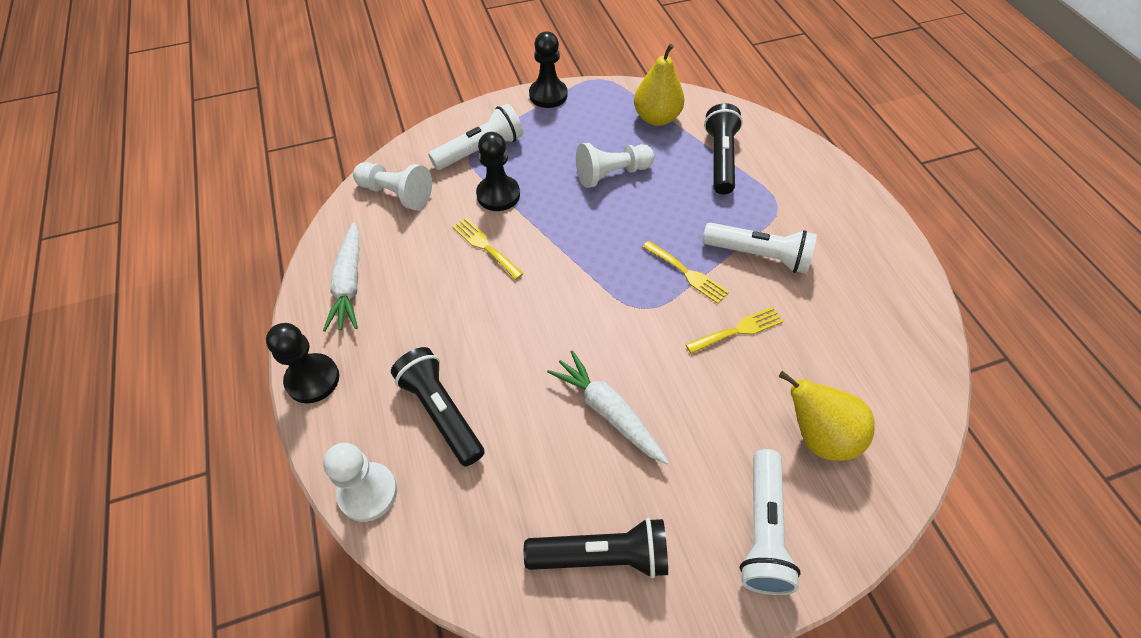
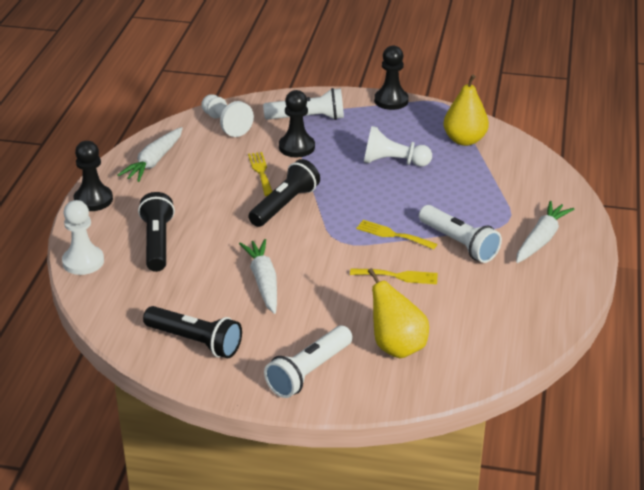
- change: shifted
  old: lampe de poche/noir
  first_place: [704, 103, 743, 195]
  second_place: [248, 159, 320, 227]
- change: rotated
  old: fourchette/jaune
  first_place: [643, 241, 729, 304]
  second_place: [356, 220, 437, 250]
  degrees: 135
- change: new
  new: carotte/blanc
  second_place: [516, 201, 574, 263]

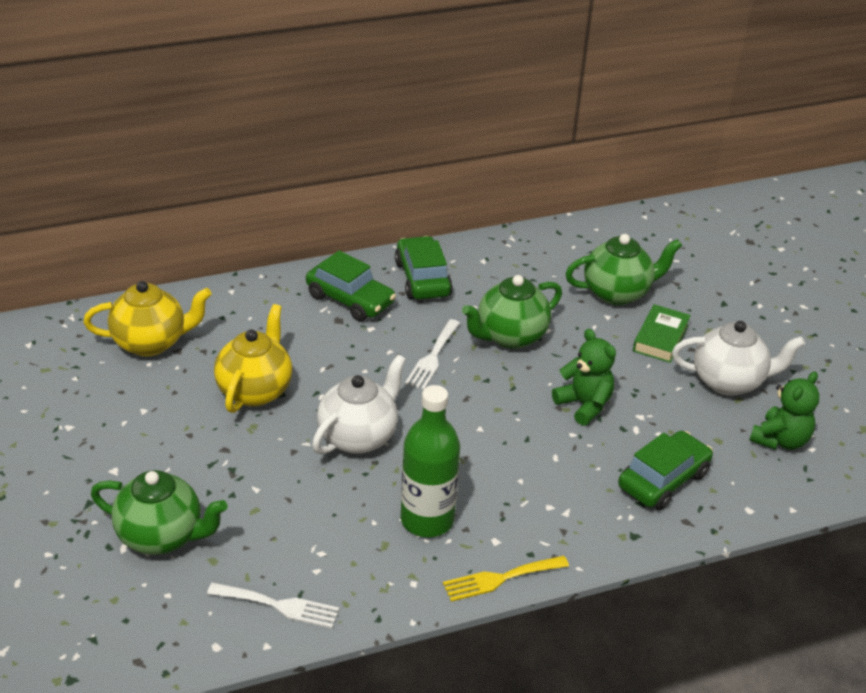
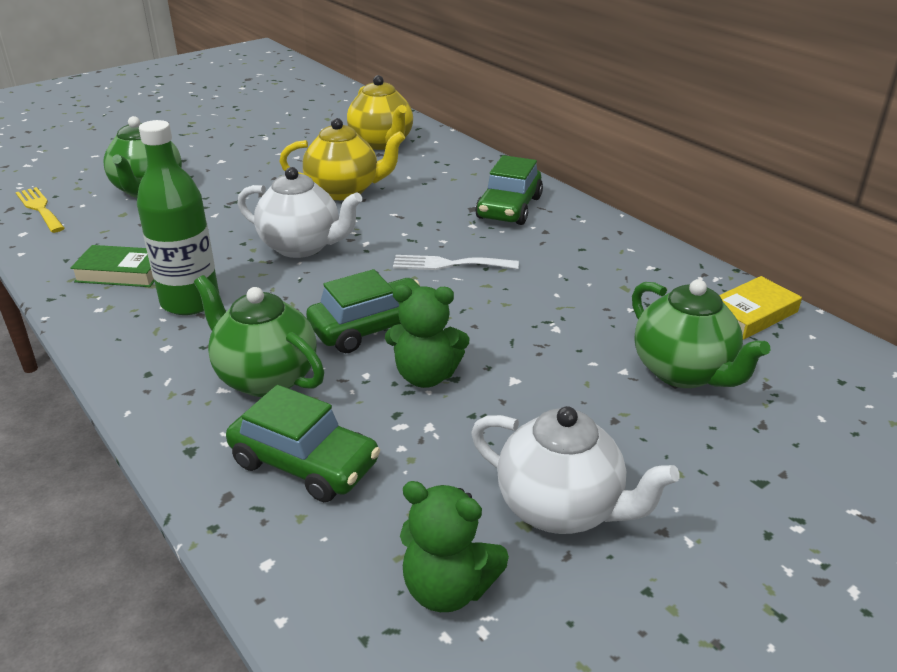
- change: shifted
  old: voiture/vert
  first_place: [395, 236, 453, 299]
  second_place: [306, 269, 421, 353]
- change: shifted
  old: théière/vert
  first_place: [462, 275, 562, 349]
  second_place: [194, 275, 324, 397]
- change: shifted
  old: livre/vert
  first_place: [633, 304, 691, 363]
  second_place: [70, 245, 154, 287]
- change: rotated
  old: théière/blanc
  first_place: [672, 321, 806, 396]
  second_place: [471, 406, 680, 534]
  degrees: -45
- change: rotated
  old: ours en peluche/vert
  first_place: [552, 329, 616, 426]
  second_place: [385, 285, 469, 388]
  degrees: 60
- change: shifted
  old: fourchette/jaune
  first_place: [443, 556, 569, 602]
  second_place: [16, 187, 65, 233]
- change: gone
  old: fourchette/blanc
  first_place: [207, 583, 339, 628]
- change: new
  new: livre/jaune
  second_place: [720, 276, 802, 340]

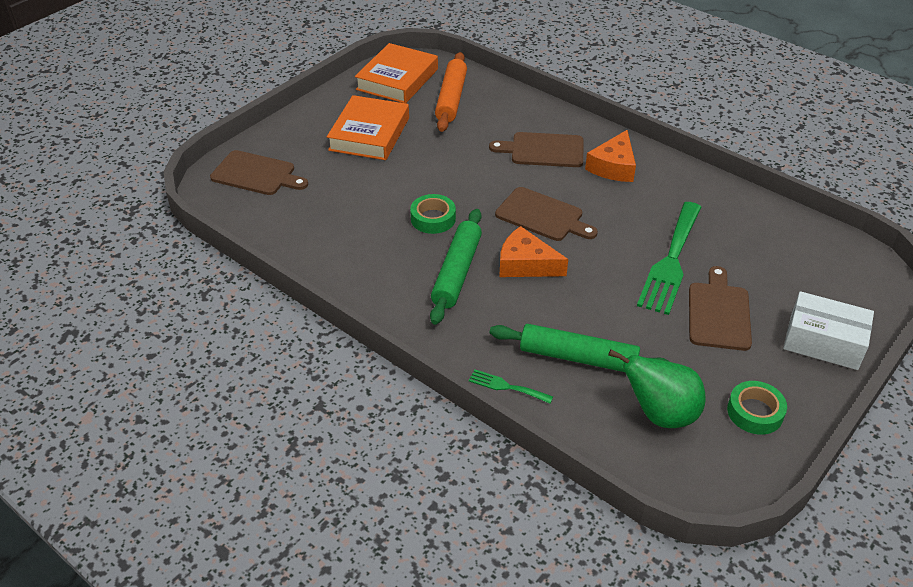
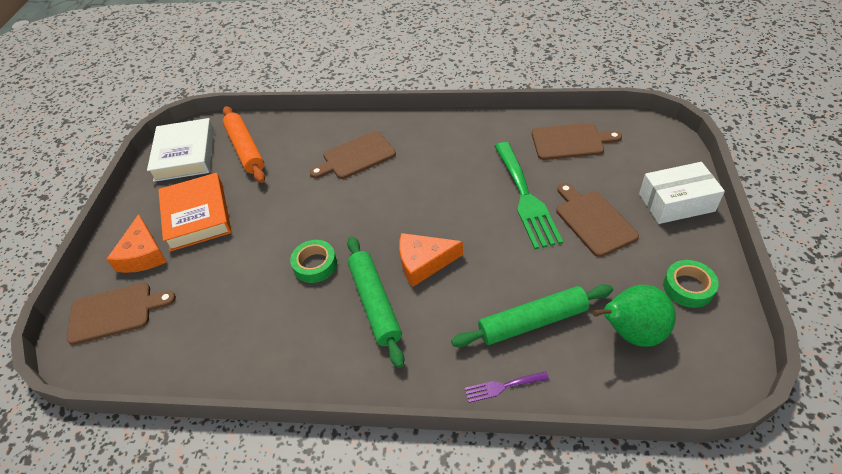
- change: repainted
  old: livre/orange
  new: livre/blanc
  first_place: [355, 43, 438, 103]
  second_place: [147, 118, 214, 182]
- change: shifted
  old: fromage/orange
  first_place: [585, 130, 636, 182]
  second_place: [106, 214, 167, 273]
- change: shifted
  old: planche à découper/marron
  first_place: [495, 187, 598, 241]
  second_place: [532, 123, 622, 160]
- change: repainted
  old: fourchette/vert
  new: fourchette/violet
  first_place: [469, 369, 553, 403]
  second_place: [465, 371, 549, 403]

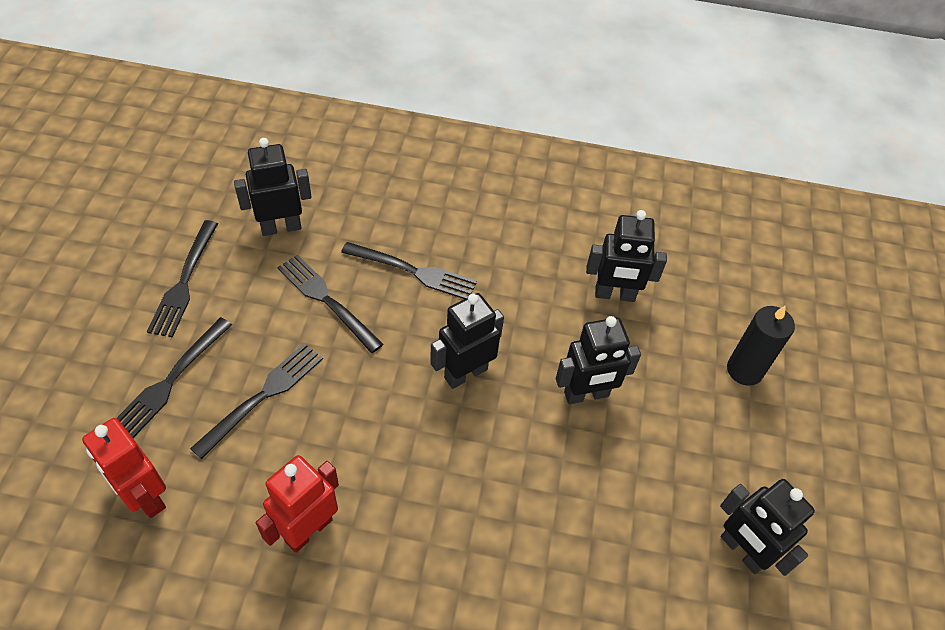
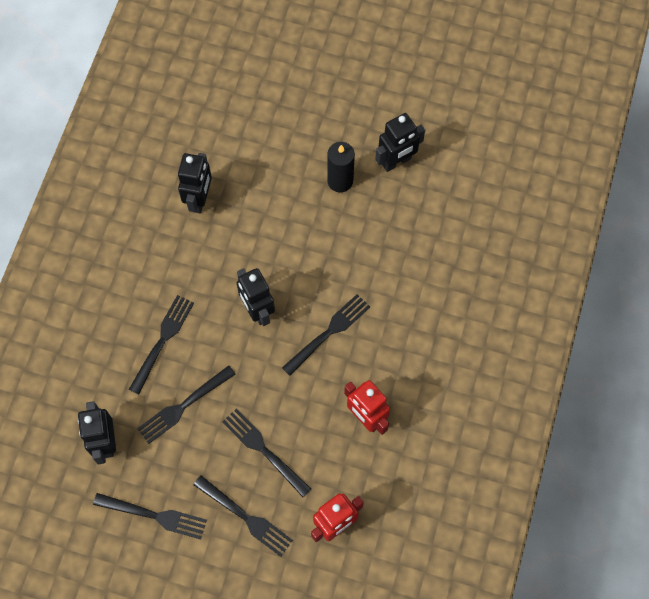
- change: shifted
  old: bougie/noir
  first_place: [727, 305, 795, 386]
  second_place: [327, 142, 355, 192]
- change: gone
  old: robot/noir
  first_place: [556, 316, 641, 404]
- change: new
  new: fourchette/noir
  second_place: [282, 294, 370, 376]

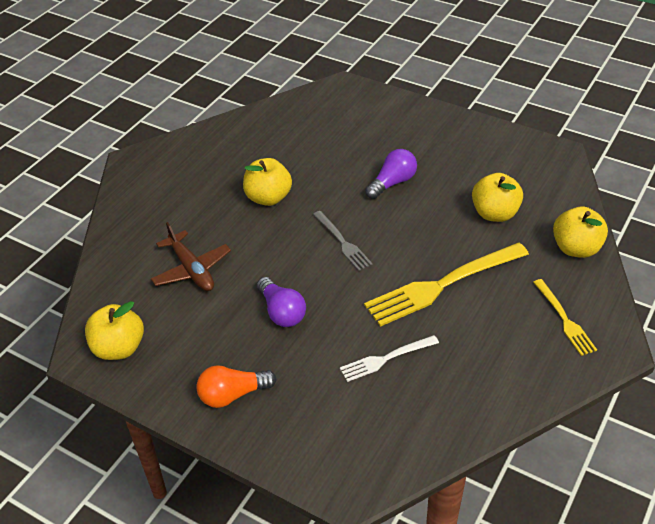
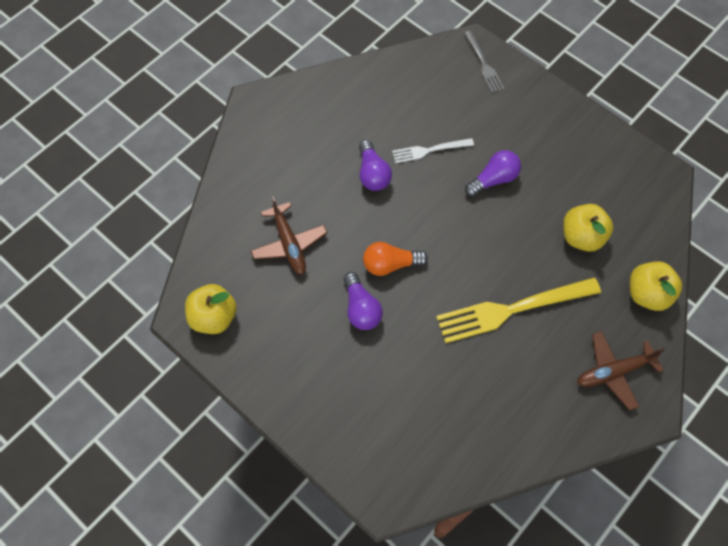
- change: swapped
  old: pomme/jaune
  new: ampoule/violet
  first_place: [243, 158, 292, 206]
  second_place: [359, 140, 392, 191]
- change: shifted
  old: fourchette/gris
  first_place: [313, 211, 373, 271]
  second_place: [464, 31, 505, 93]
- change: swapped
  old: fourchette/jaune
  new: avion/marron
  first_place: [533, 279, 597, 356]
  second_place: [577, 331, 665, 411]
- change: shifted
  old: fourchette/blanc
  first_place: [340, 335, 439, 382]
  second_place: [392, 138, 474, 163]
- change: shifted
  old: ampoule/orange
  first_place: [196, 365, 277, 408]
  second_place: [363, 242, 428, 276]

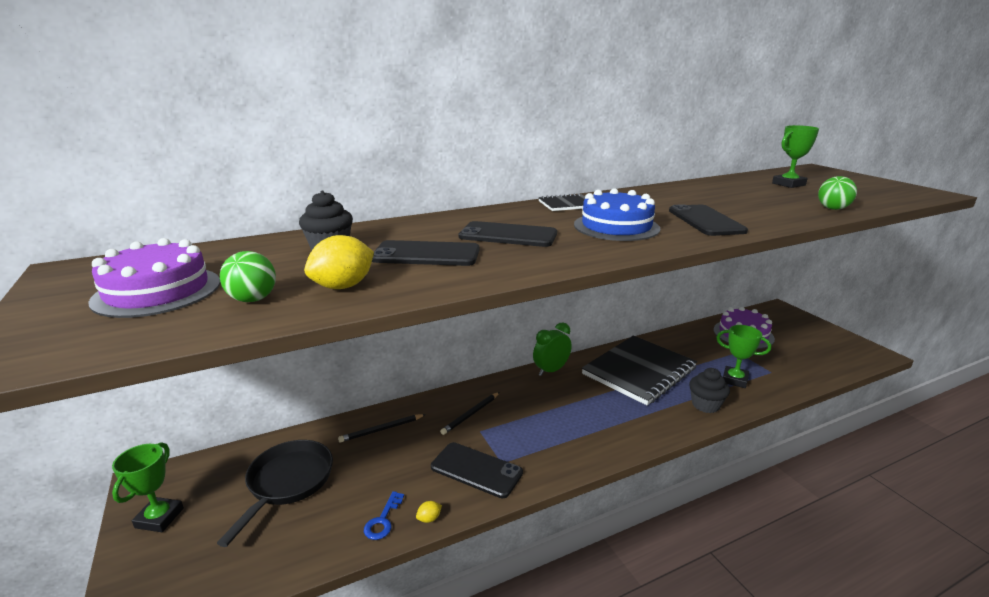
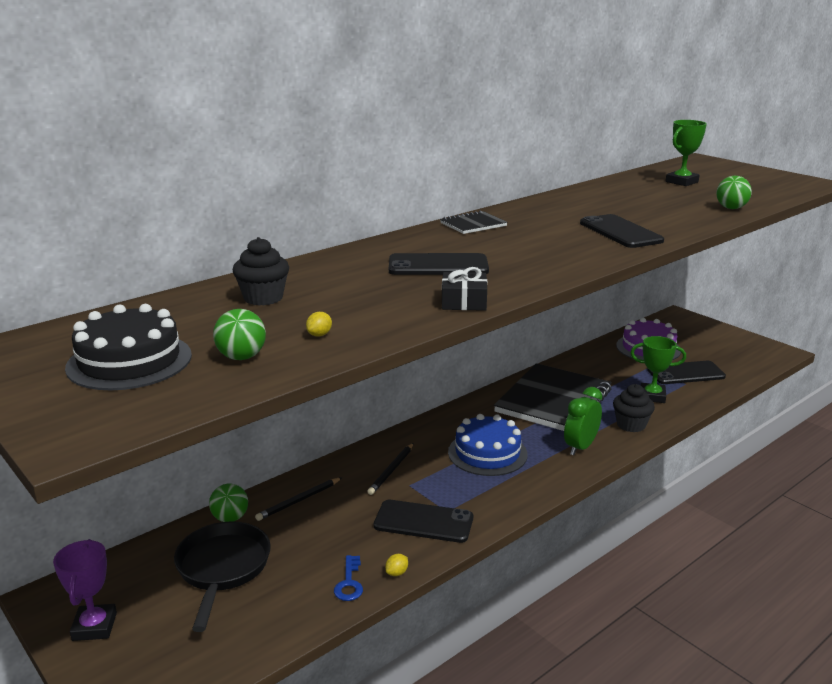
- change: shifted
  old: gâteau/bleu
  first_place: [574, 188, 660, 241]
  second_place: [448, 414, 528, 476]
- change: scaled
  old: citron/jaune
  first_place: [304, 235, 374, 289]
  second_place: [306, 312, 332, 337]
  factor: 0.46
- change: repainted
  old: gâteau/violet
  new: gâteau/noir
  first_place: [88, 238, 220, 318]
  second_place: [65, 304, 192, 390]
- change: shifted
  old: téléphone/noir
  first_place: [372, 240, 479, 266]
  second_place: [647, 361, 726, 384]
- change: shifted
  old: réveil/vert
  first_place: [533, 322, 572, 376]
  second_place: [564, 387, 602, 455]
- change: repainted
  old: trophée/vert
  new: trophée/violet
  first_place: [112, 442, 184, 532]
  second_place: [53, 539, 117, 641]
- change: new
  new: cadeau/noir
  second_place: [442, 267, 487, 311]
- change: new
  new: balle/vert
  second_place: [209, 484, 248, 522]

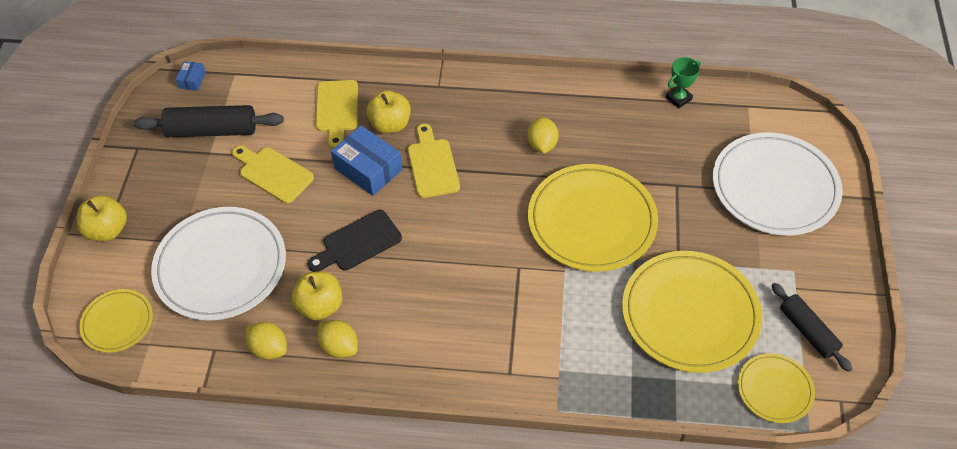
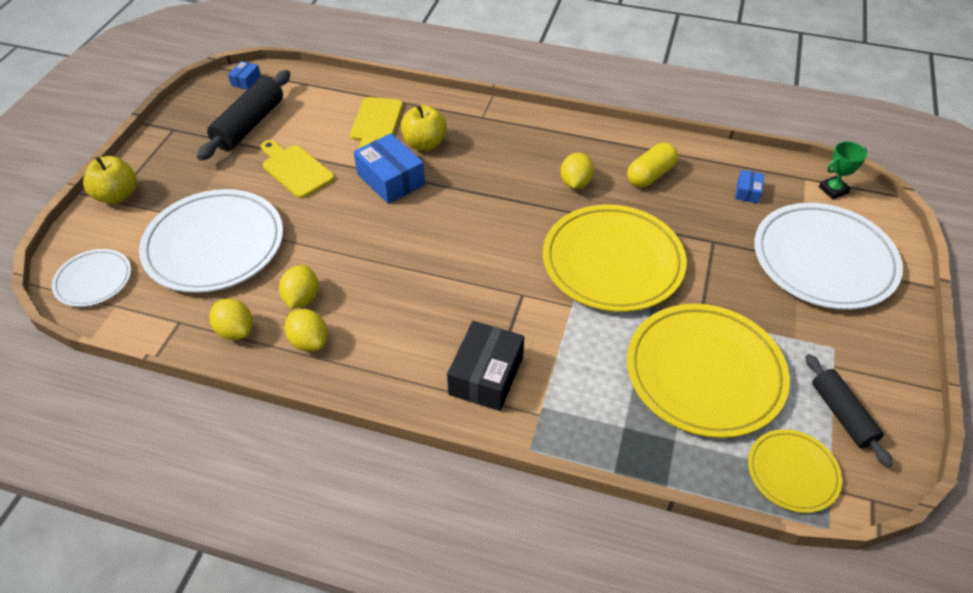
- change: shifted
  old: trophée/vert
  first_place: [666, 57, 701, 108]
  second_place: [819, 141, 867, 199]
- change: rotated
  old: rouleau à pâtisserie/noir
  first_place: [134, 105, 284, 137]
  second_place: [197, 70, 290, 161]
  degrees: -75
- change: gone
  old: planche à découper/jaune
  first_place: [408, 124, 460, 198]
- change: gone
  old: planche à découper/noir
  first_place: [308, 210, 402, 272]
- change: swapped
  old: pomme/jaune
  new: citron/jaune
  first_place: [291, 272, 342, 321]
  second_place: [279, 265, 318, 309]
- change: repainted
  old: assiette/jaune
  new: assiette/blanc
  first_place: [79, 289, 153, 353]
  second_place: [51, 249, 131, 307]
- change: new
  new: gélule/jaune
  second_place: [627, 143, 678, 187]
- change: new
  new: boîte/bleu
  second_place: [735, 170, 764, 204]
- change: new
  new: boîte/noir
  second_place: [447, 321, 524, 411]

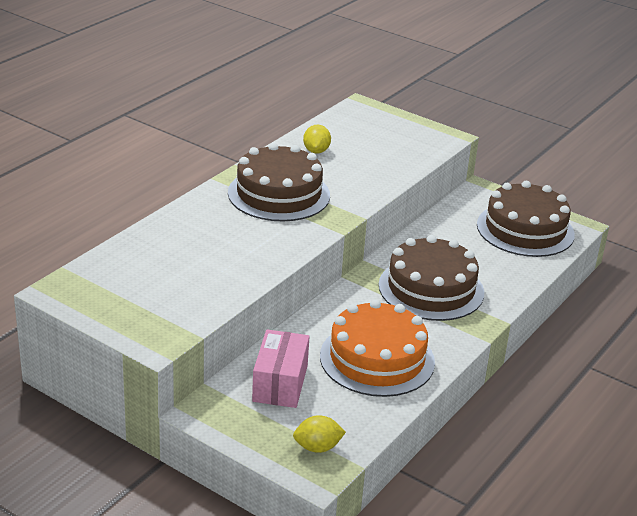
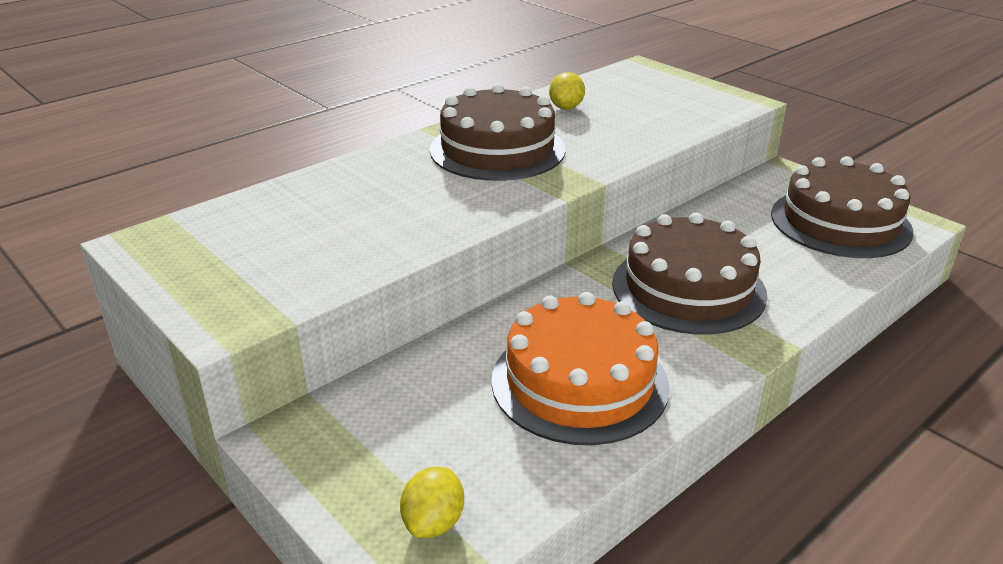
- change: gone
  old: boîte/rose
  first_place: [252, 329, 310, 408]
- change: rotated
  old: citron/jaune
  first_place: [293, 415, 346, 453]
  second_place: [400, 467, 464, 538]
  degrees: -75

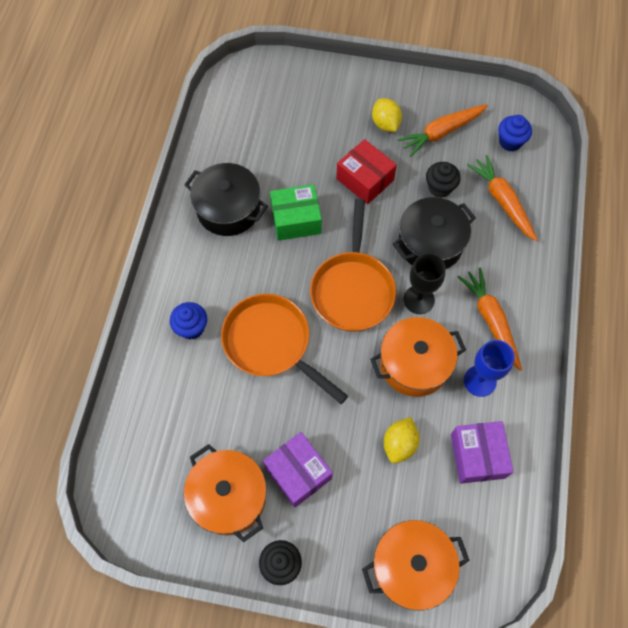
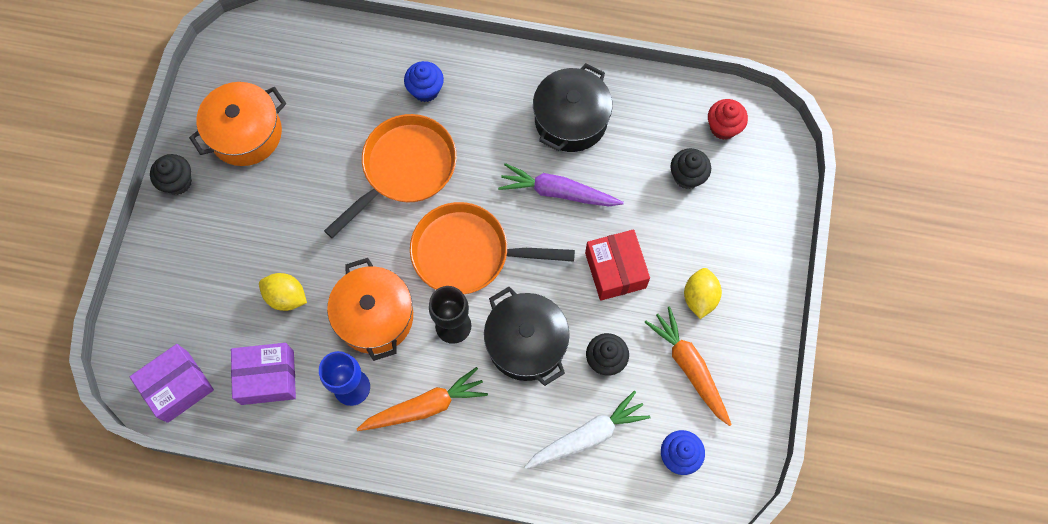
- change: rotated
  old: citron/jaune
  first_place: [372, 98, 402, 132]
  second_place: [684, 268, 722, 319]
  degrees: -60
- change: rotated
  old: boîte/rouge
  first_place: [336, 139, 397, 204]
  second_place: [585, 229, 650, 301]
  degrees: -60
- change: repainted
  old: carotte/orange
  new: carotte/blanc
  first_place: [467, 155, 537, 241]
  second_place: [525, 391, 651, 469]
- change: swapped
  old: boîte/vert
  new: carotte/violet
  first_place: [270, 184, 322, 241]
  second_place: [498, 163, 624, 206]
- change: shifted
  old: boîte/violet
  first_place: [263, 432, 333, 507]
  second_place: [130, 344, 214, 423]
- change: gone
  old: marmite/orange
  first_place: [362, 520, 470, 611]
- change: new
  new: muffin/rouge
  second_place: [708, 99, 748, 140]
- change: new
  new: muffin/noir
  second_place: [670, 148, 711, 189]

